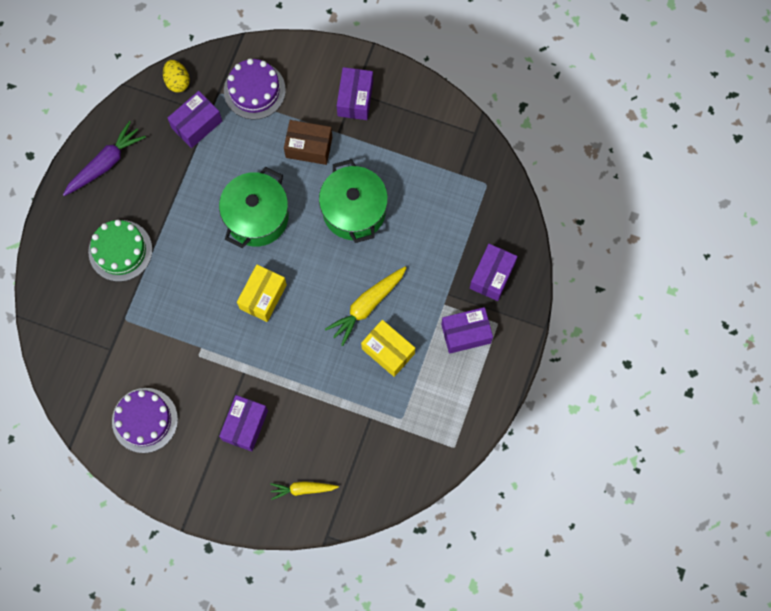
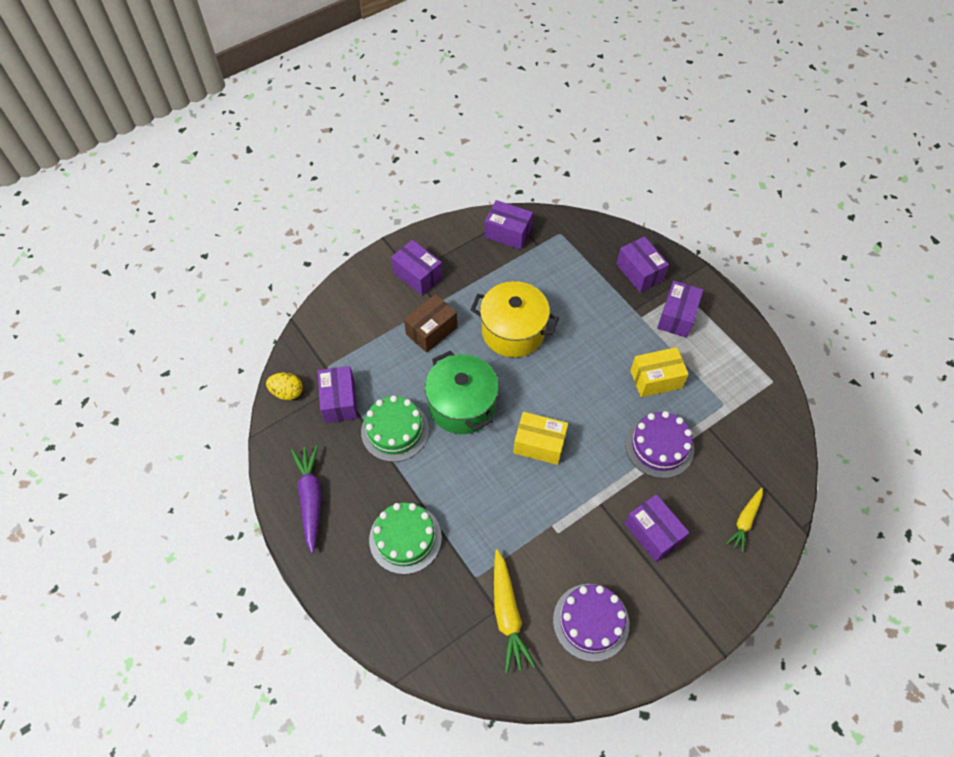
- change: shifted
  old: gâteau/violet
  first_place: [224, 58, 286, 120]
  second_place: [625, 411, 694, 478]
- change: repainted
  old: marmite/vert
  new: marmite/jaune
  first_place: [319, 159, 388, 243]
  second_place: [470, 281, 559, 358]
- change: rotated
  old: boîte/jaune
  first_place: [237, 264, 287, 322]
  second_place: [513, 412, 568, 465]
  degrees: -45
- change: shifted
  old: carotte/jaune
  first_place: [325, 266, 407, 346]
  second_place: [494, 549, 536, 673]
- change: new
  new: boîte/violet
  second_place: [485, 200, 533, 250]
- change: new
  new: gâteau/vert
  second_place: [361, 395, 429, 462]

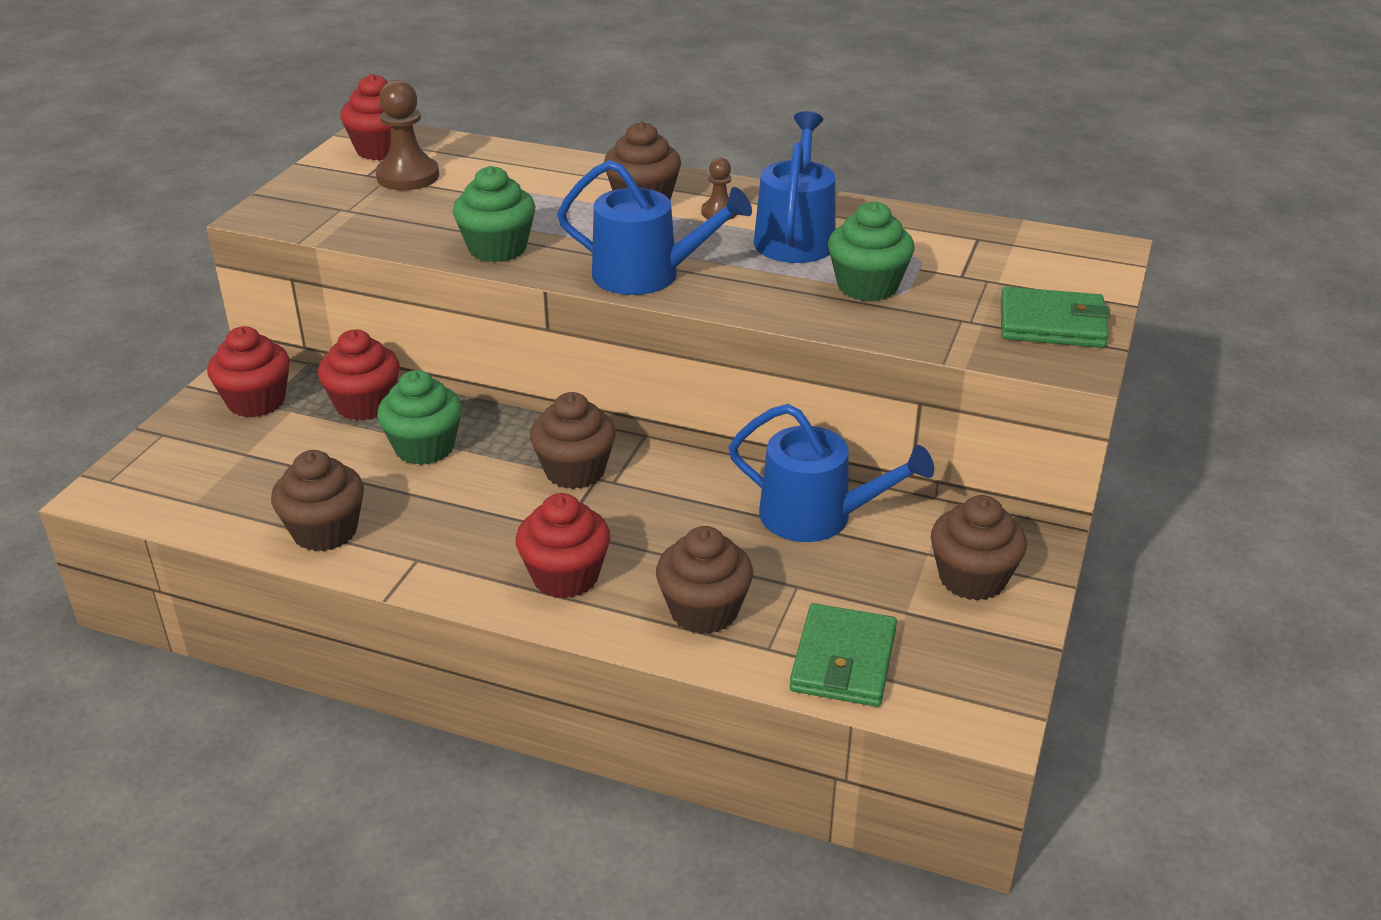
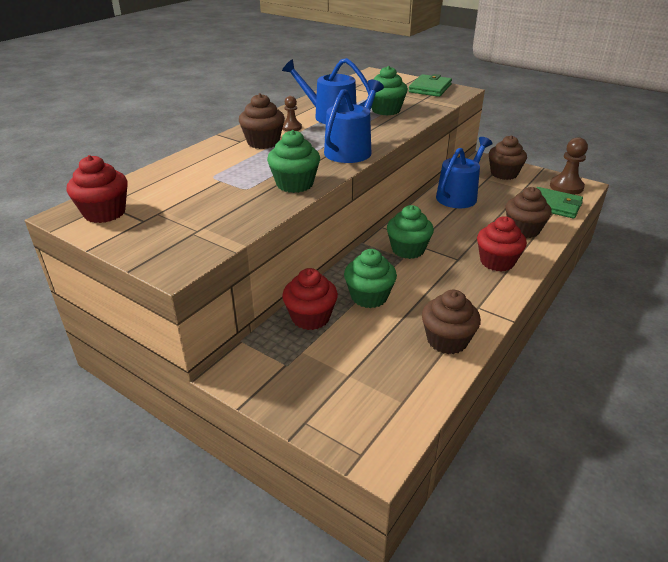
- change: shifted
  old: pion/marron
  first_place: [376, 80, 439, 190]
  second_place: [550, 137, 588, 195]
- change: gone
  old: muffin/rouge
  first_place: [207, 326, 290, 417]
- change: repainted
  old: muffin/marron
  new: muffin/vert
  first_place: [530, 392, 616, 489]
  second_place: [387, 205, 434, 259]

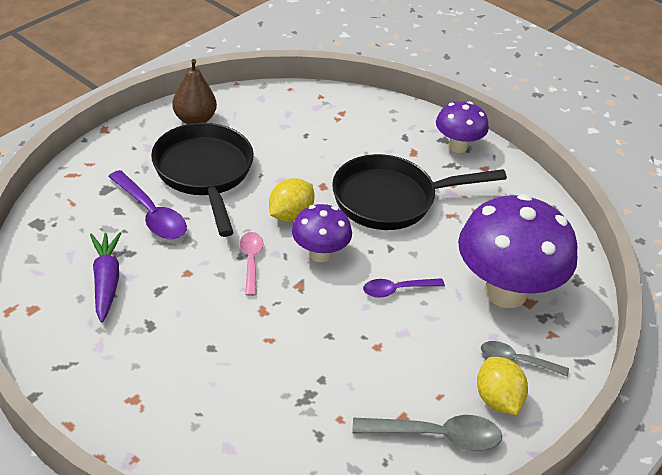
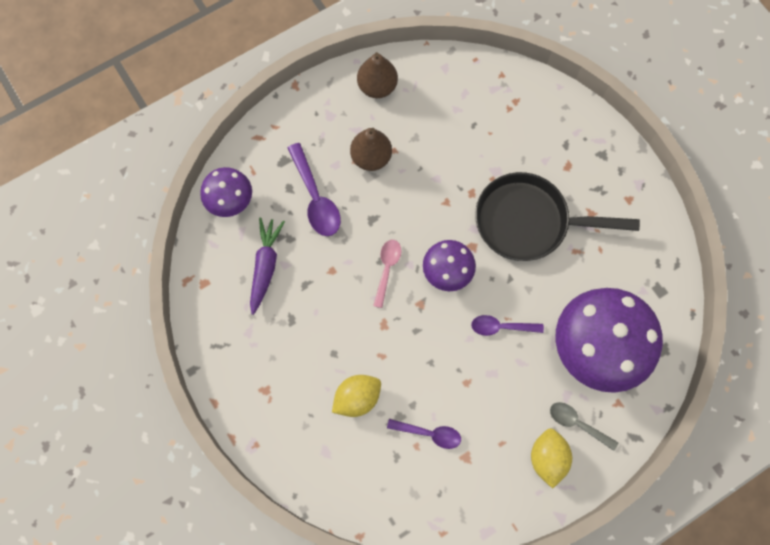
- change: shifted
  old: champignon/violet
  first_place: [436, 101, 489, 153]
  second_place: [200, 167, 252, 217]
- change: swapped
  old: poêle/noir
  new: poire/marron
  first_place: [151, 123, 254, 237]
  second_place: [350, 128, 392, 171]
- change: shifted
  old: citron/jaune
  first_place: [269, 178, 315, 222]
  second_place: [332, 375, 381, 417]
- change: gone
  old: cuillère/gris
  first_place: [352, 415, 502, 451]
- change: new
  new: cuillère/violet
  second_place: [387, 419, 461, 449]

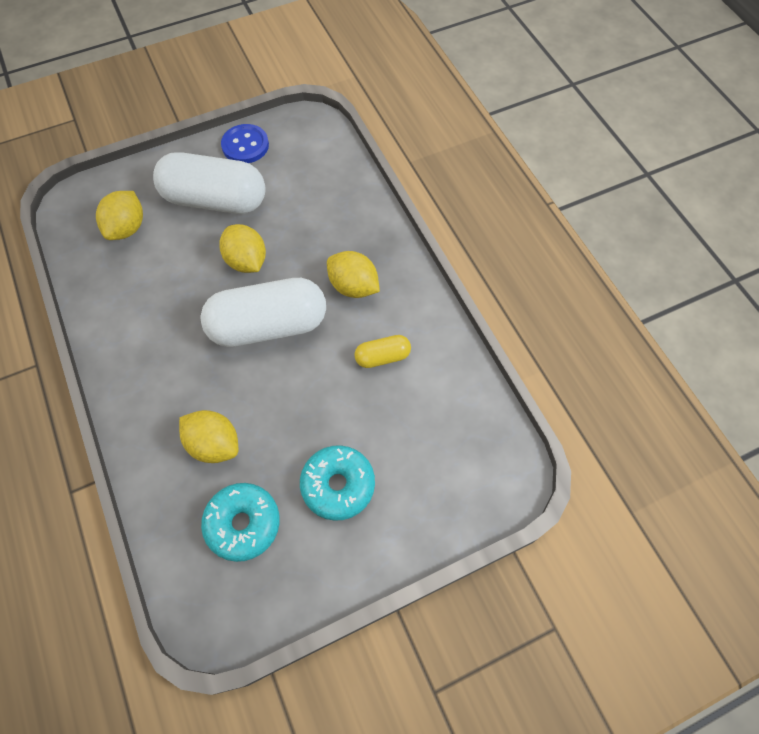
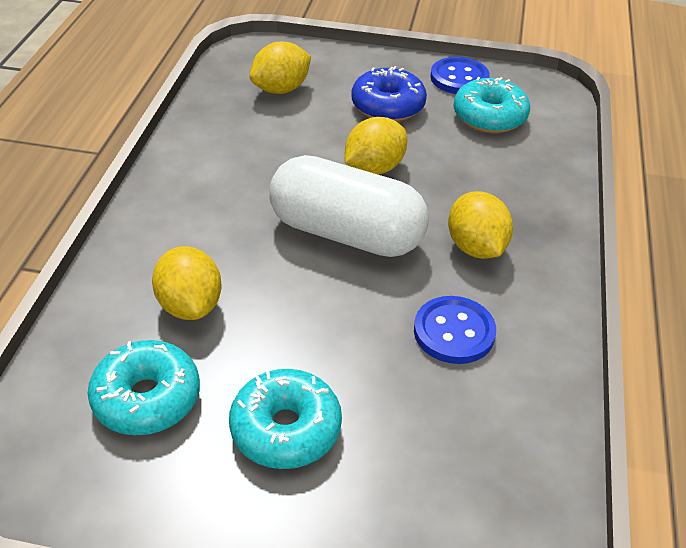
- change: swapped
  old: gélule/blanc
  new: beignet/bleu
  first_place: [153, 152, 266, 214]
  second_place: [351, 66, 427, 122]
- change: rotated
  old: citron/jaune
  first_place: [219, 224, 266, 273]
  second_place: [345, 117, 407, 175]
  degrees: 45
- change: swapped
  old: gélule/jaune
  new: bouton/bleu
  first_place: [354, 335, 411, 368]
  second_place: [414, 296, 496, 364]
- change: new
  new: beignet/turquoise
  second_place: [454, 77, 530, 133]

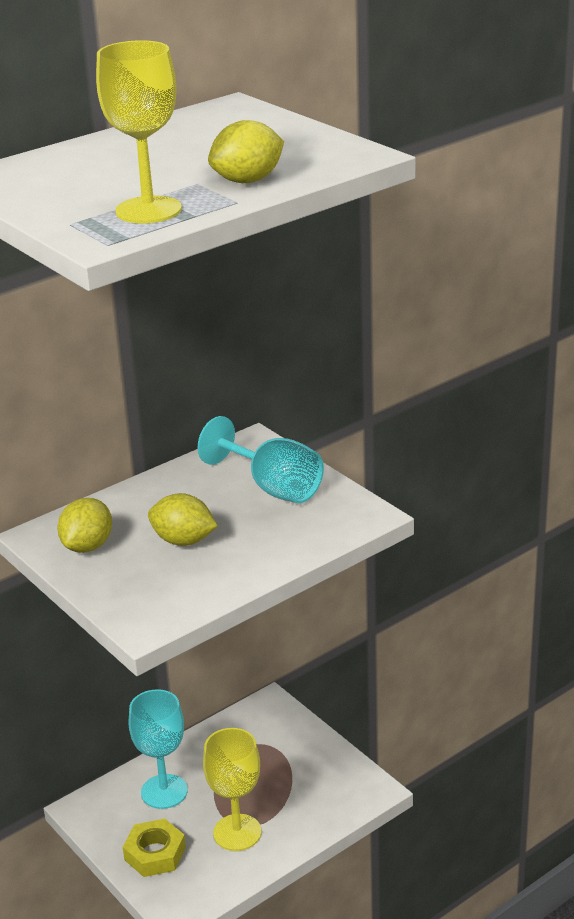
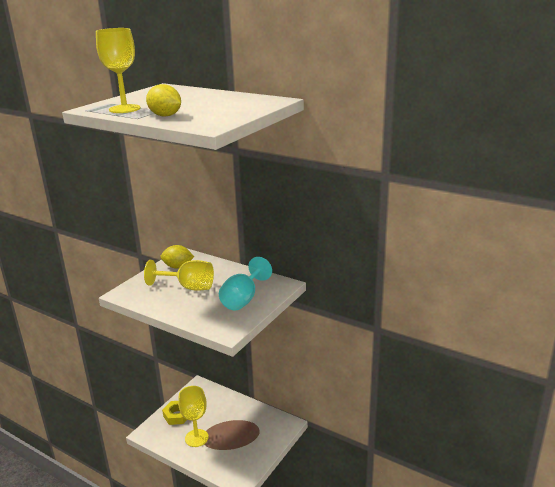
- change: swapped
  old: citron/jaune
  new: verre à pied/jaune
  first_place: [148, 493, 218, 546]
  second_place: [144, 260, 214, 291]
- change: gone
  old: verre à pied/turquoise
  first_place: [128, 689, 188, 809]

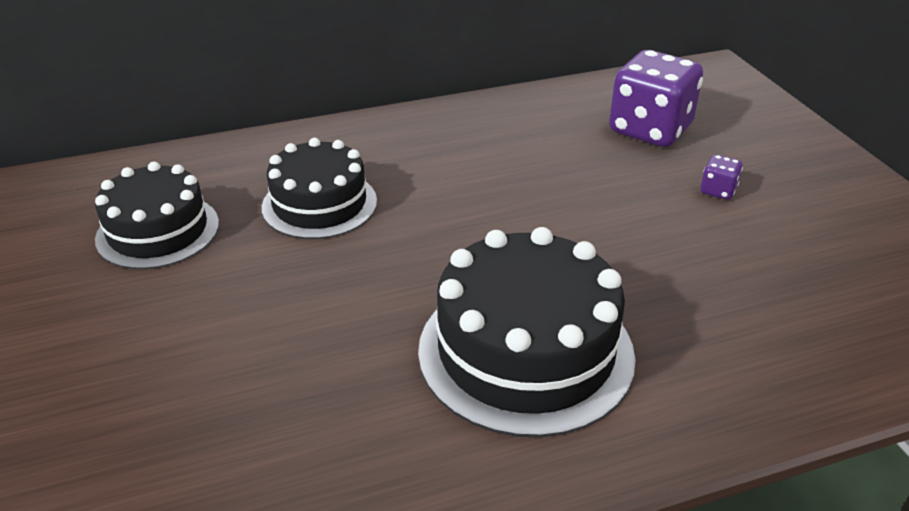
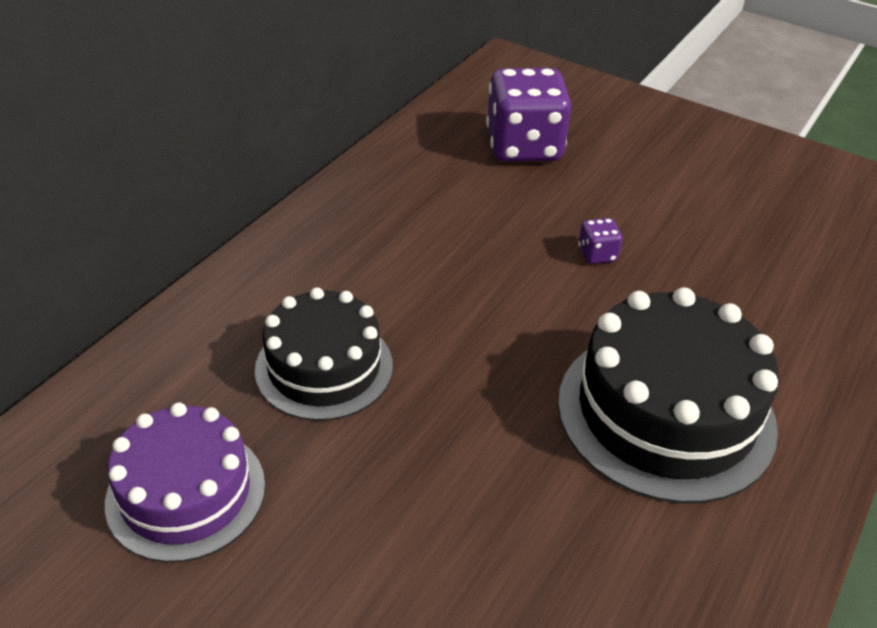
- change: shifted
  old: dé/violet
  first_place: [701, 155, 743, 200]
  second_place: [578, 218, 623, 264]
- change: repainted
  old: gâteau/noir
  new: gâteau/violet
  first_place: [95, 162, 219, 269]
  second_place: [105, 402, 265, 562]

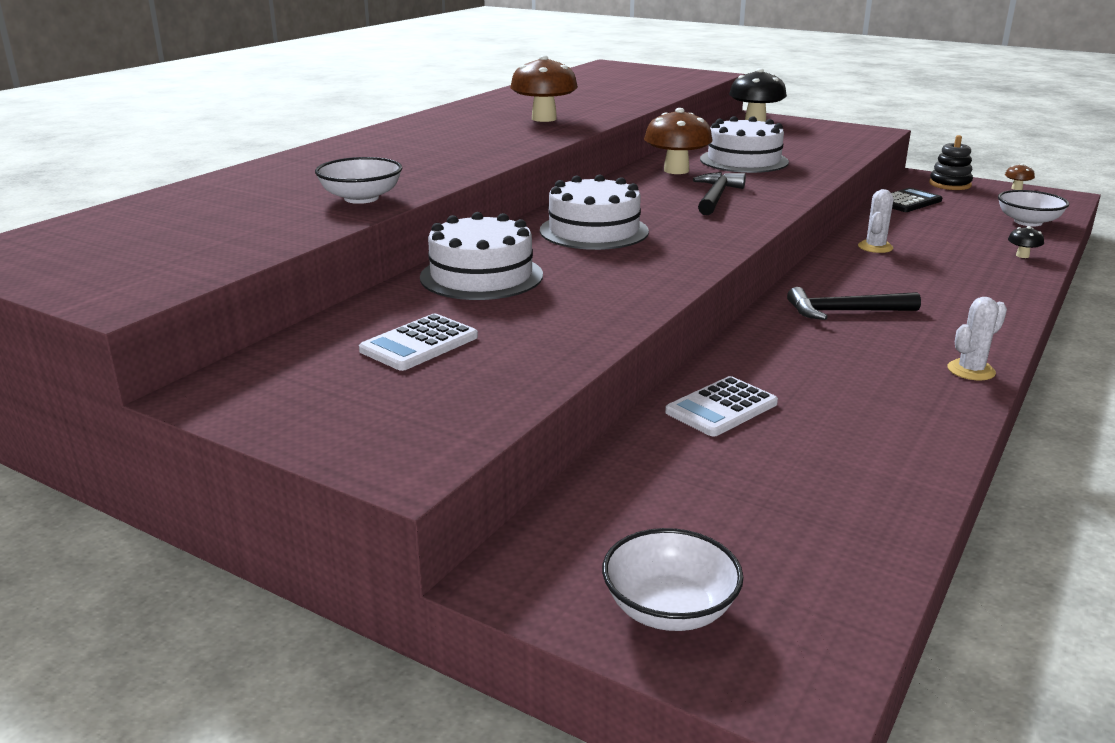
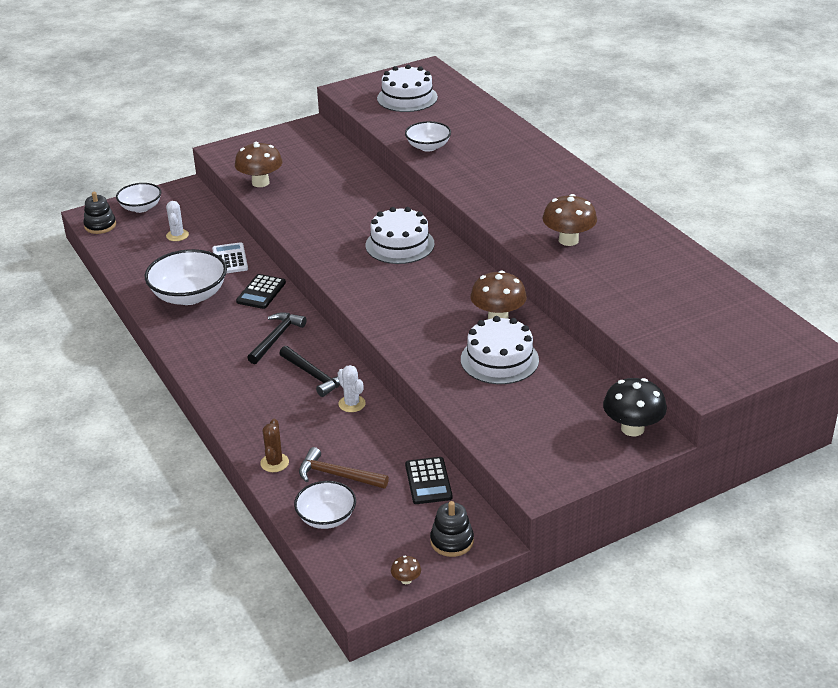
- change: shifted
  old: marteau/noir
  first_place: [693, 172, 746, 215]
  second_place: [279, 346, 340, 397]
- change: shifted
  old: gâteau/blanc
  first_place: [420, 212, 543, 300]
  second_place: [377, 65, 438, 112]
- change: swapped
  old: champignon/noir
  new: cactus/marron
  first_place: [1008, 226, 1044, 258]
  second_place: [260, 419, 289, 472]
- change: shifted
  old: cactus/blanc
  first_place: [947, 297, 1007, 380]
  second_place: [166, 201, 189, 241]
- change: gone
  old: calculatrice/blanc
  first_place: [359, 314, 478, 371]
- change: new
  new: champignon/marron
  second_place: [235, 142, 282, 187]
- change: new
  new: jouet à empiler/noir
  second_place: [83, 192, 116, 234]
- change: new
  new: bol/blanc
  second_place: [145, 249, 227, 305]
- change: new
  new: calculatrice/noir
  second_place: [236, 274, 286, 309]
- change: new
  new: marteau/marron
  second_place: [299, 447, 389, 489]

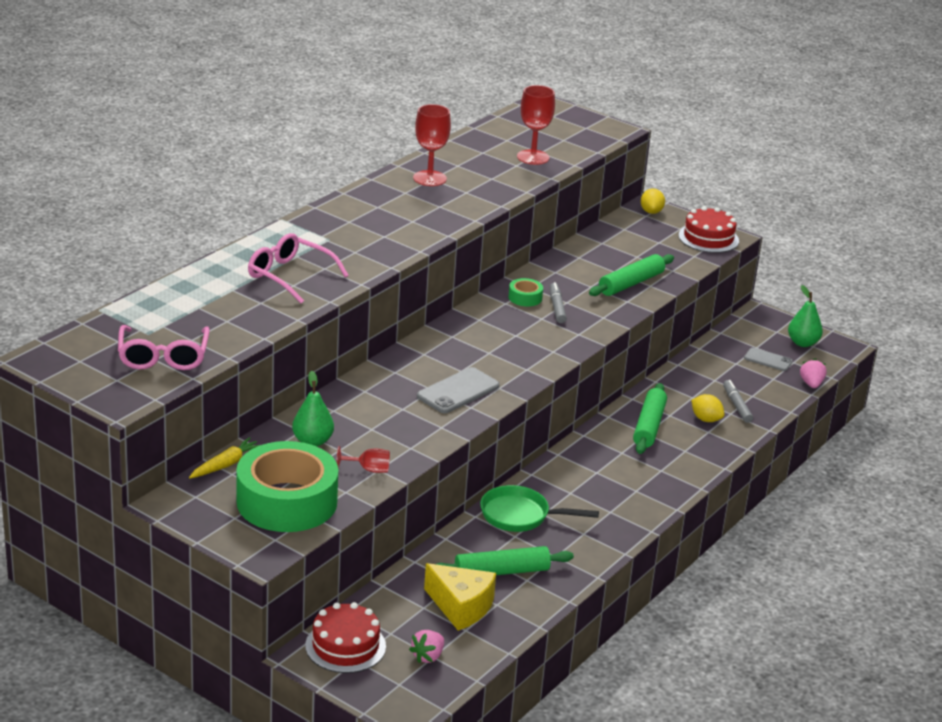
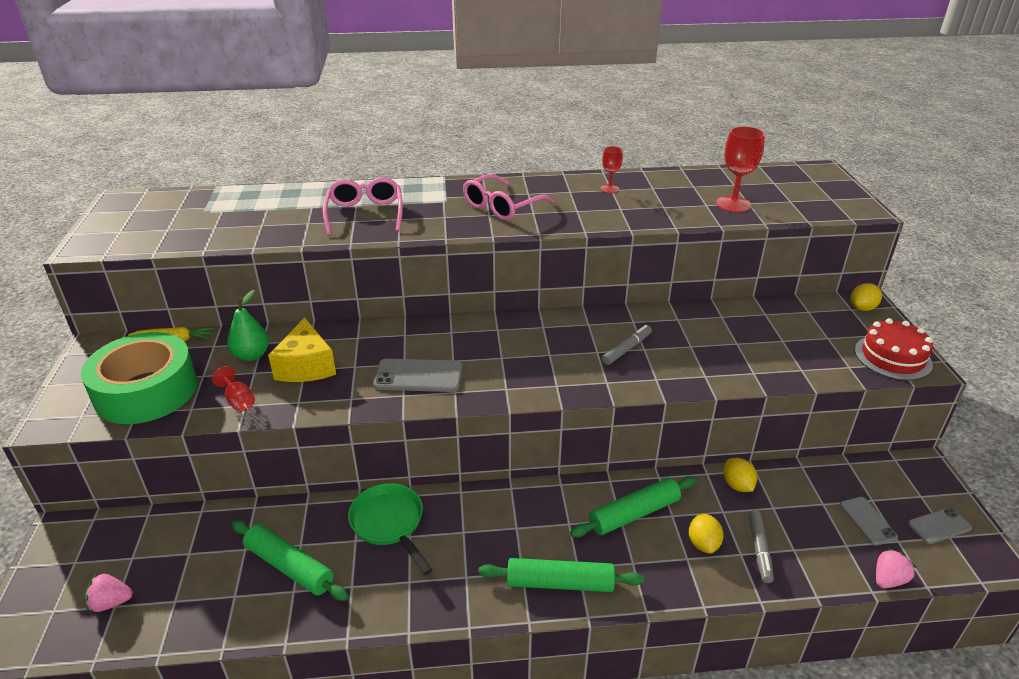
- change: scaled
  old: verre à pied/rouge
  first_place: [413, 104, 451, 186]
  second_place: [600, 146, 623, 193]
  factor: 0.58
- change: shifted
  old: rouleau à pâtisserie/vert
  first_place: [589, 254, 674, 296]
  second_place: [478, 558, 644, 592]
- change: gone
  old: ruban adhésif/vert
  first_place: [509, 278, 543, 307]
- change: swapped
  old: poire/vert
  new: téléphone/gris
  first_place: [788, 285, 823, 347]
  second_place: [908, 508, 972, 544]
- change: shifted
  old: lunettes/rose
  first_place: [118, 325, 210, 370]
  second_place: [463, 174, 555, 220]
- change: rotated
  old: feutre/gris
  first_place: [723, 380, 753, 423]
  second_place: [748, 510, 774, 583]
  degrees: 150
- change: shifted
  old: fromage/jaune
  first_place: [424, 563, 496, 631]
  second_place: [268, 318, 336, 382]
- change: gone
  old: gâteau/rouge
  first_place: [305, 602, 386, 673]
- change: new
  new: citron/jaune
  second_place: [723, 458, 757, 492]

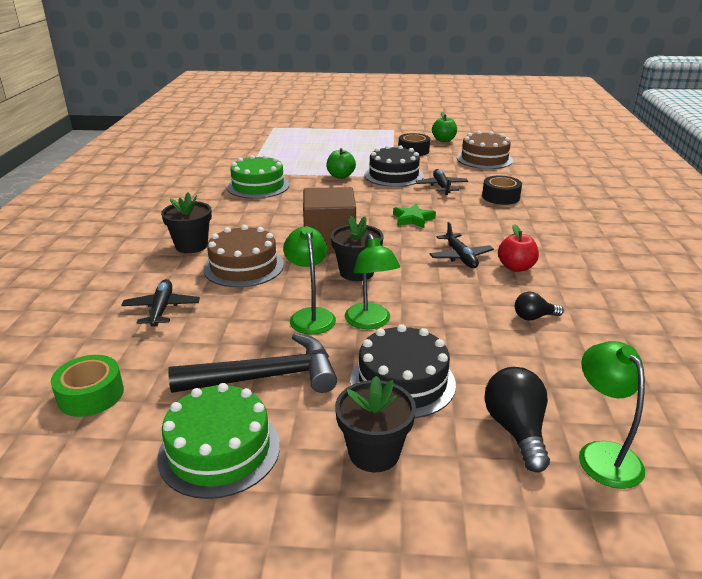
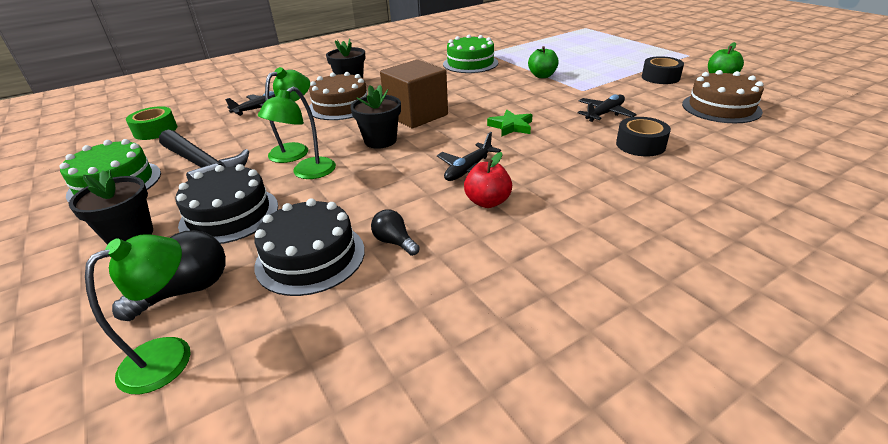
- change: shifted
  old: gâteau/noir
  first_place: [365, 145, 424, 187]
  second_place: [254, 198, 365, 296]

